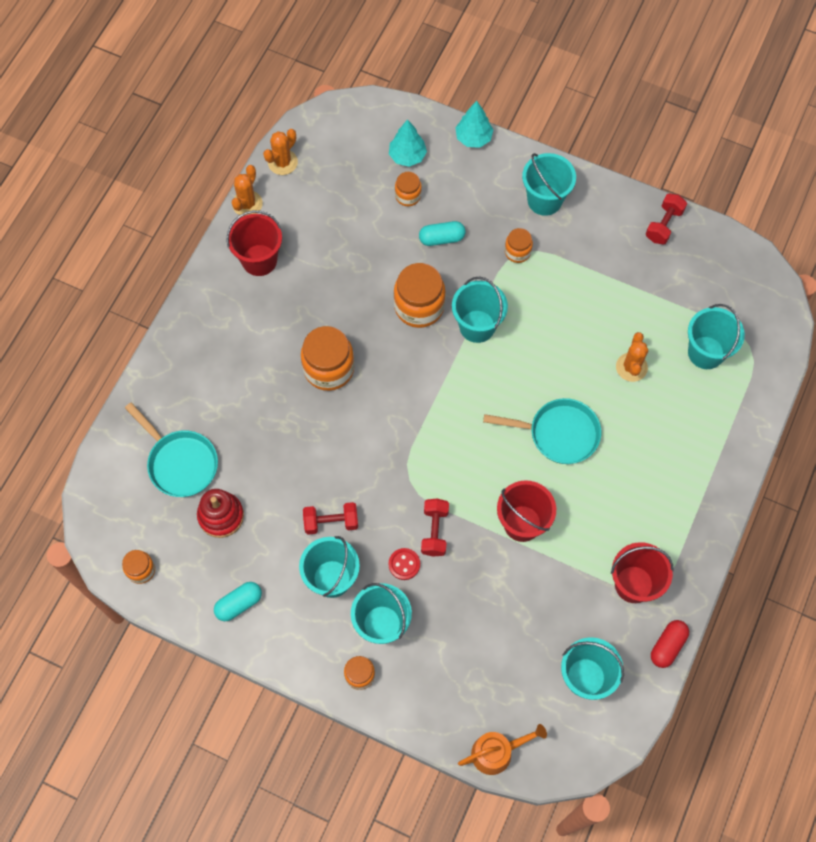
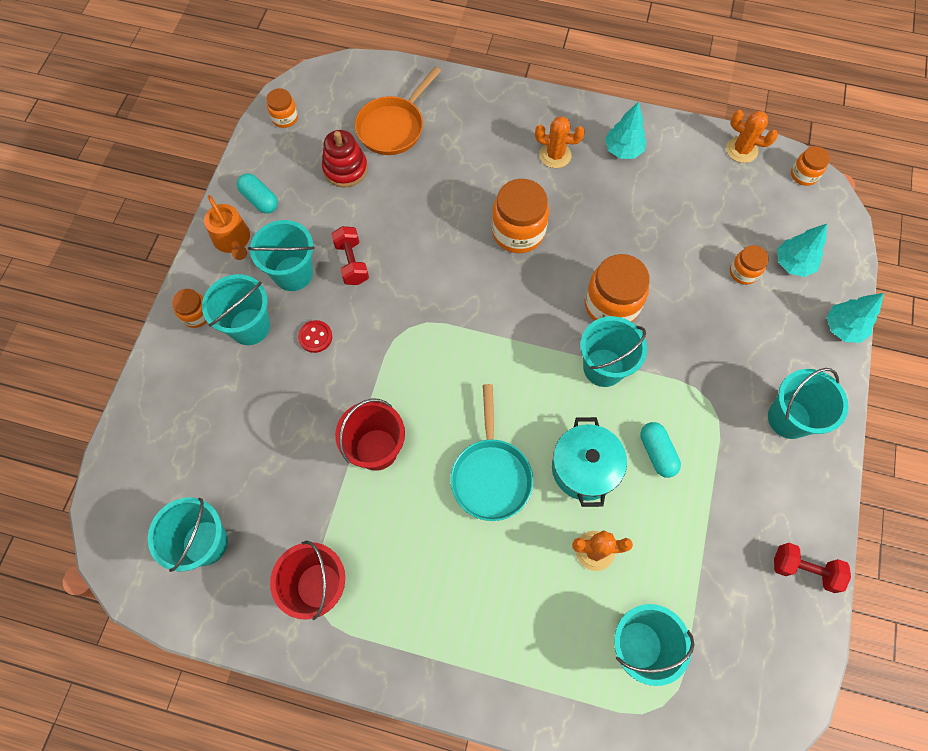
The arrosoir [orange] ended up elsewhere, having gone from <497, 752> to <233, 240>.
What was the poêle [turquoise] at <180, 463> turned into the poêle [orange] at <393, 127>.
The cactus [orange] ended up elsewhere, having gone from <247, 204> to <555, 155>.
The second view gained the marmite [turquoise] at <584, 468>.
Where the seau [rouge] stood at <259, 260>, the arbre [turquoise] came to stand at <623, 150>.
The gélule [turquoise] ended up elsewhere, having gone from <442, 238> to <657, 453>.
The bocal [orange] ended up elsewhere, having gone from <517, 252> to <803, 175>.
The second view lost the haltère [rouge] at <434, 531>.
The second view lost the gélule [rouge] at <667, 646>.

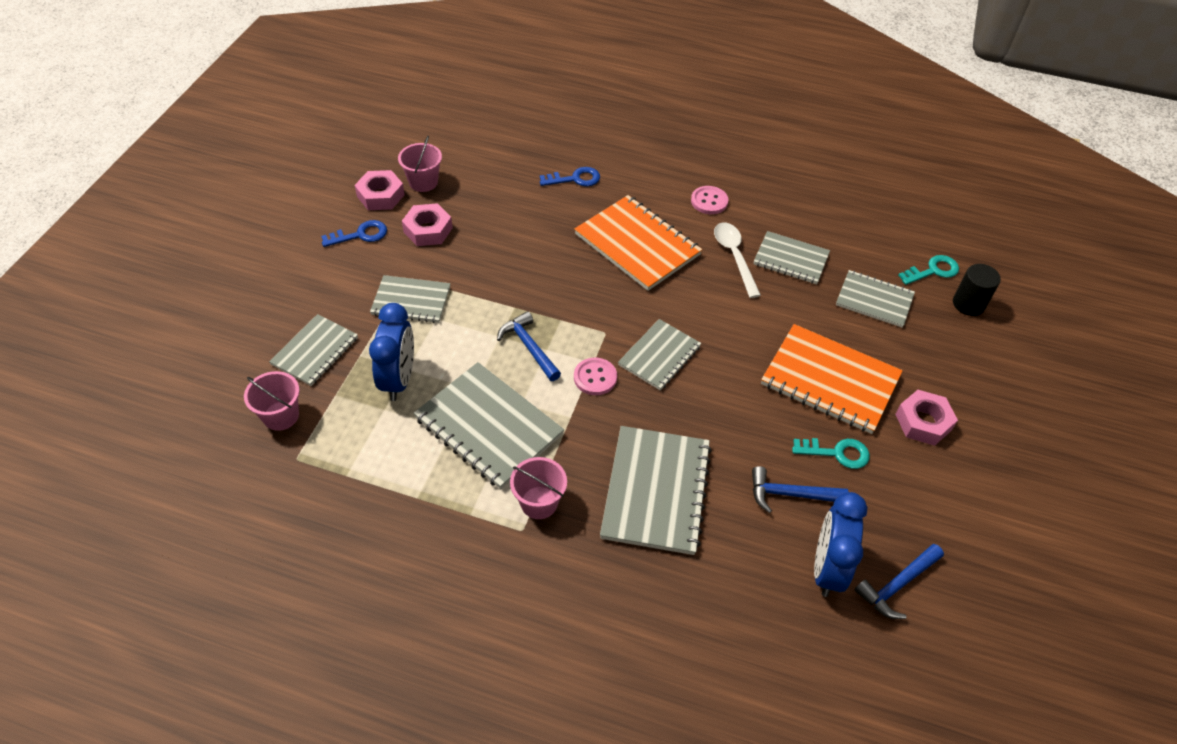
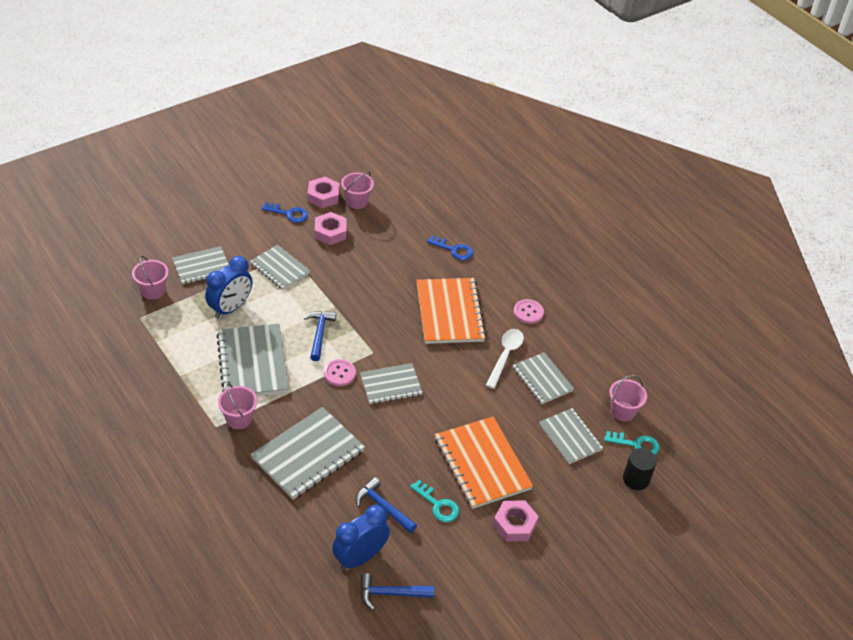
The second view gained the seau [rose] at <623, 411>.

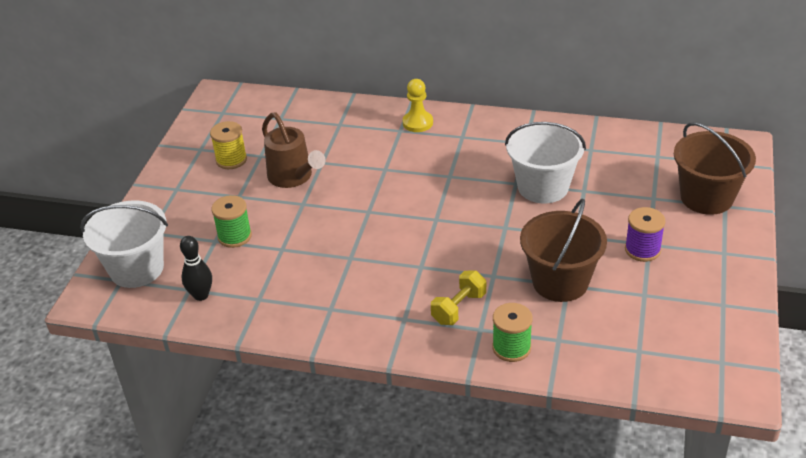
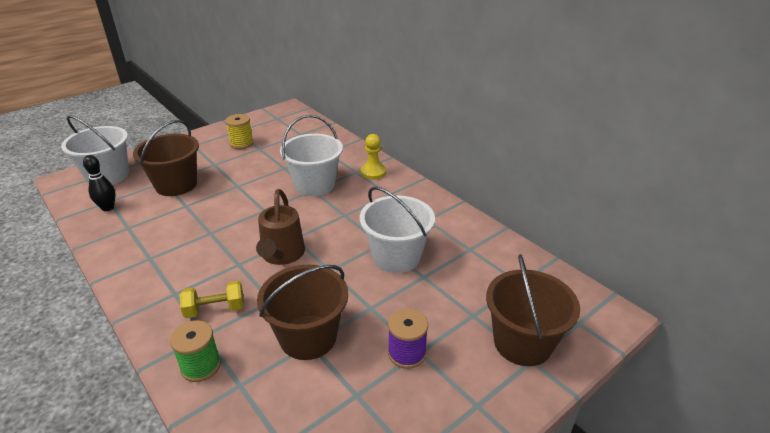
Where the bobine [vert] stood at <234, 236>, the seau [marron] came to stand at <176, 185>.
The arrosoir [marron] ended up elsewhere, having gone from <293, 177> to <281, 255>.
The second view gained the seau [blanc] at <314, 185>.

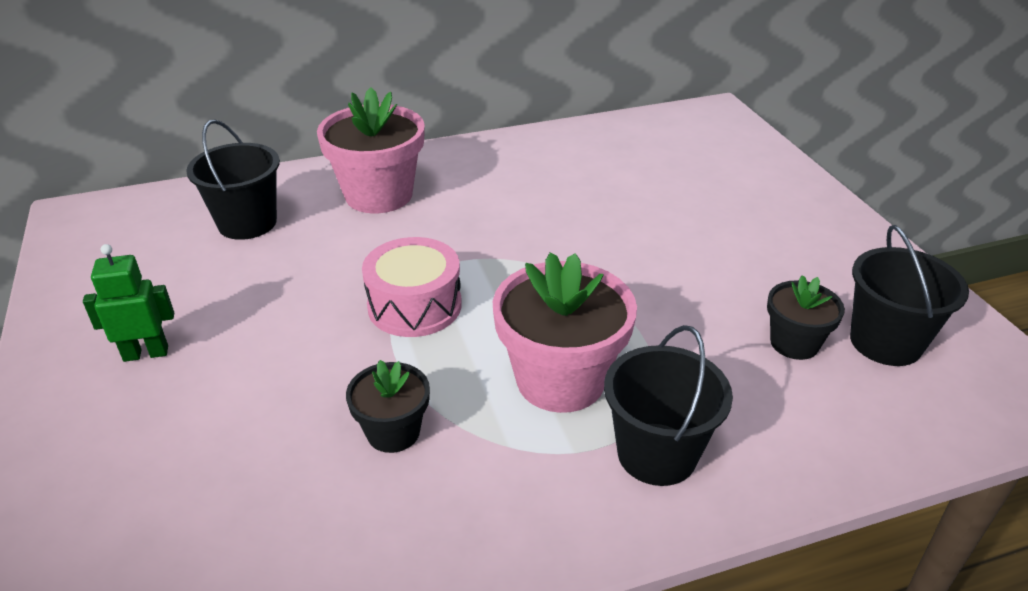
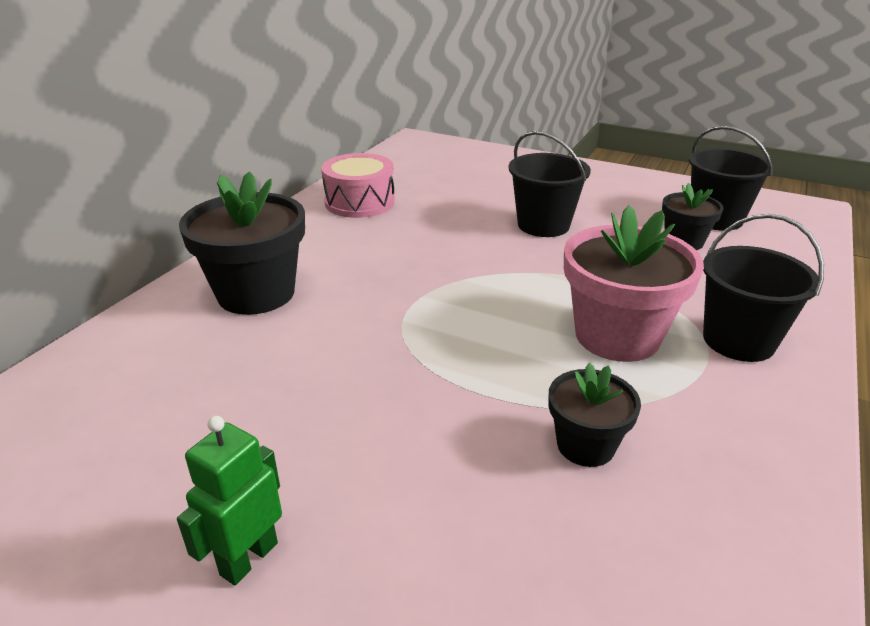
What was the pot de fleurs [rose] at <379, 195> turned into the pot de fleurs [noir] at <256, 293>.
The tambour [rose] ended up elsewhere, having gone from <414, 305> to <359, 202>.
The seau [noir] ended up elsewhere, having gone from <247, 223> to <543, 225>.

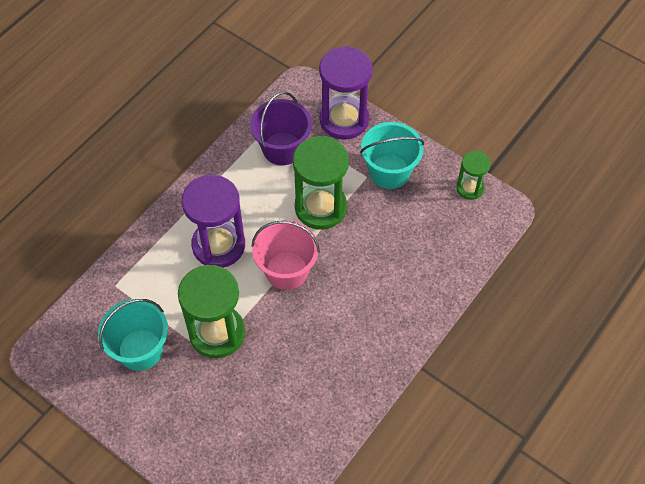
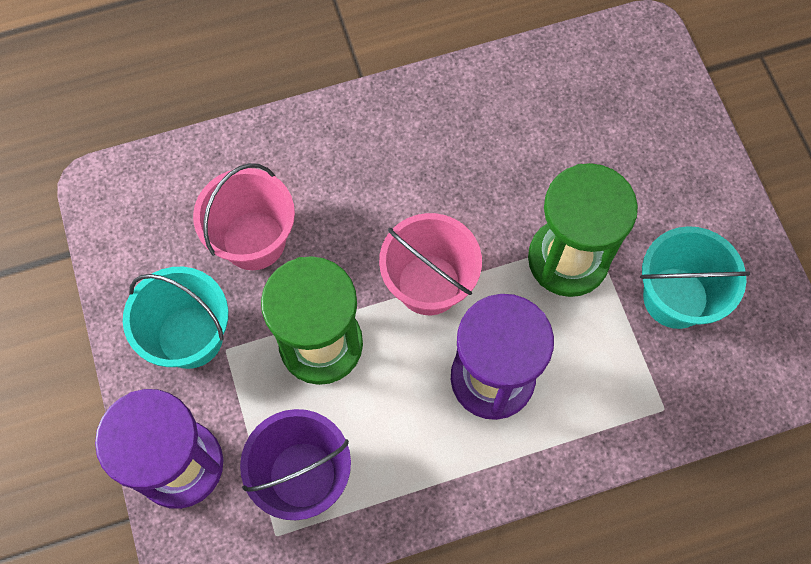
The second view gained the seau [rose] at <254, 240>.
The second view lost the sablier [vert] at <470, 188>.

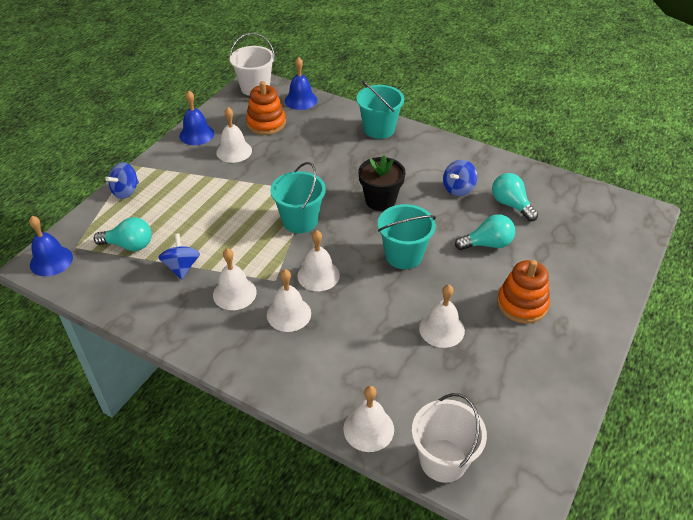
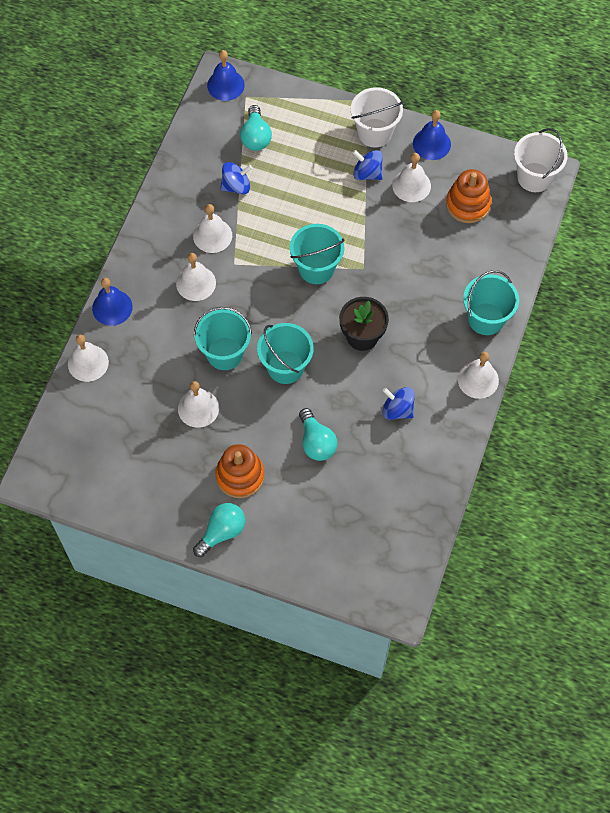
The cloche [bleu] ended up elsewhere, having gone from <300, 100> to <112, 307>.
The ampoule [turquoise] ended up elsewhere, having gone from <511, 205> to <222, 532>.
The second view gained the seau [turquoise] at <225, 353>.
The seau [blanc] ended up elsewhere, having gone from <443, 460> to <374, 133>.
The toupie [bleu] ended up elsewhere, having gone from <126, 191> to <367, 173>.
The cloche [blanc] ended up elsewhere, having gone from <318, 275> to <478, 379>.

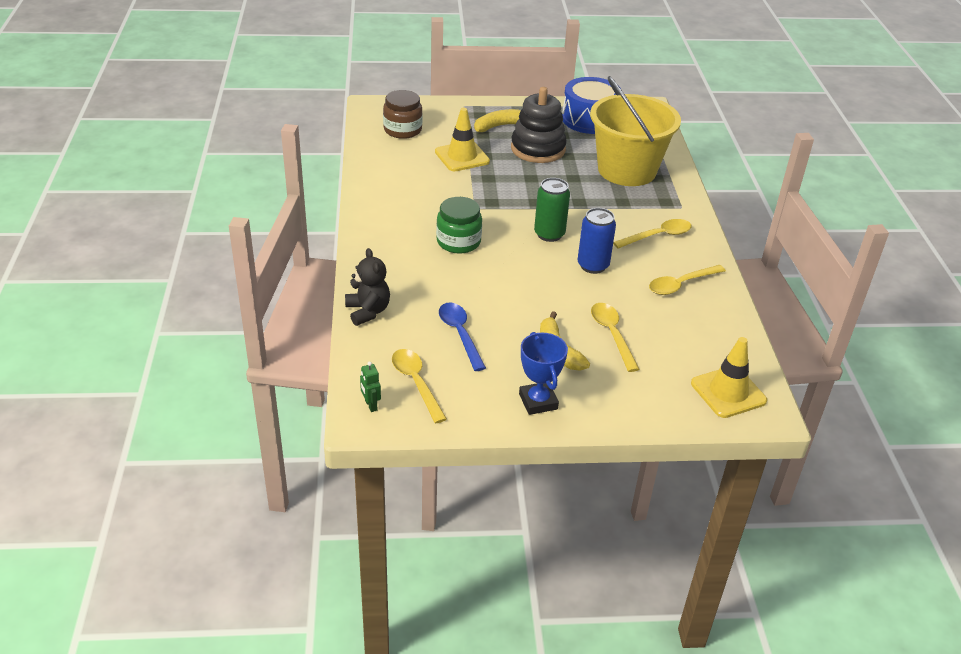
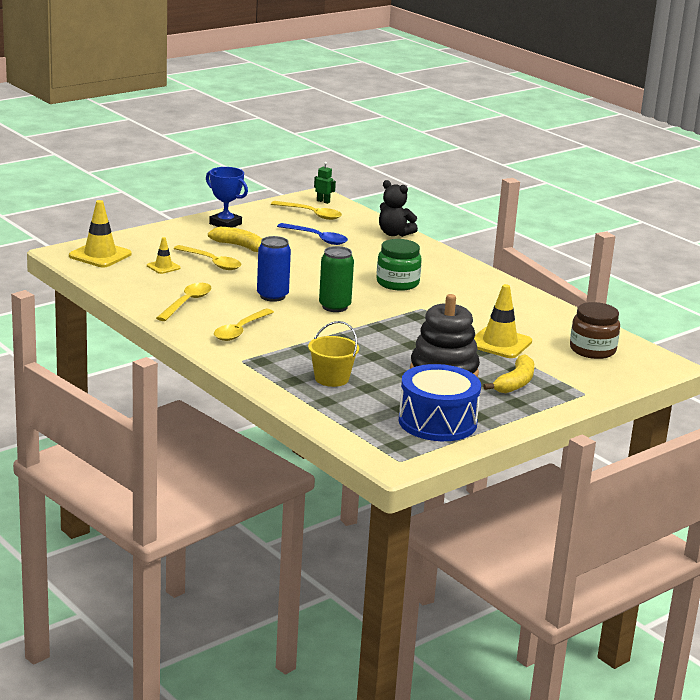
The second view gained the cône de chantier [jaune] at <163, 267>.
The size of the seau [jaune] at <627, 170> changed by a factor of 0.47.

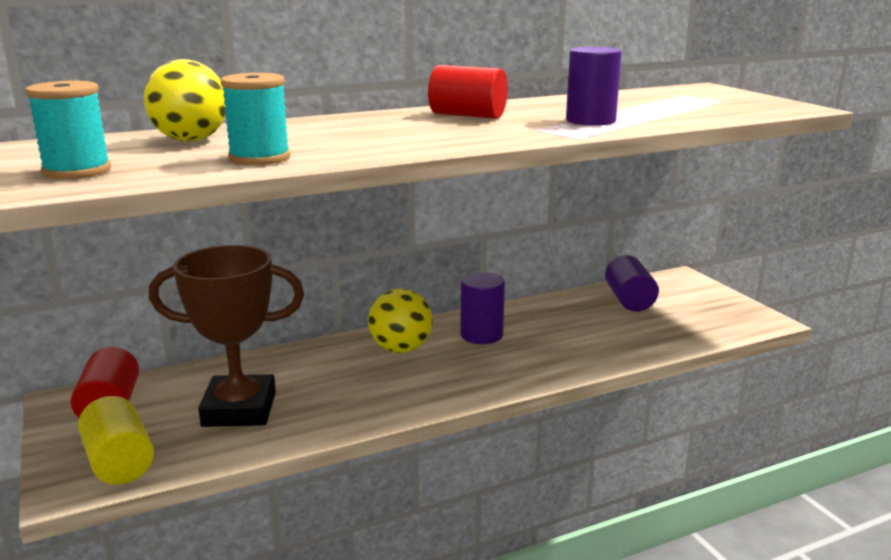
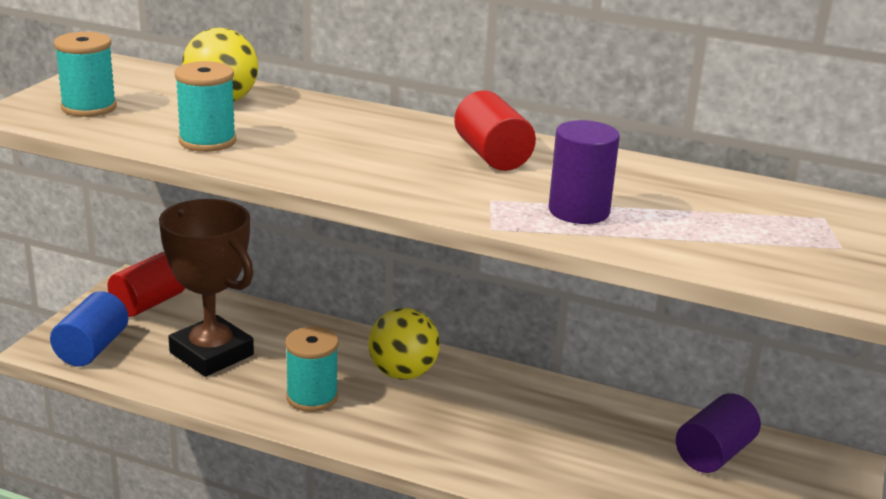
What was the cylindre [jaune] at <119, 462> turned into the cylindre [bleu] at <92, 349>.
The second view gained the bobine [turquoise] at <312, 397>.
The second view lost the cylindre [violet] at <481, 335>.

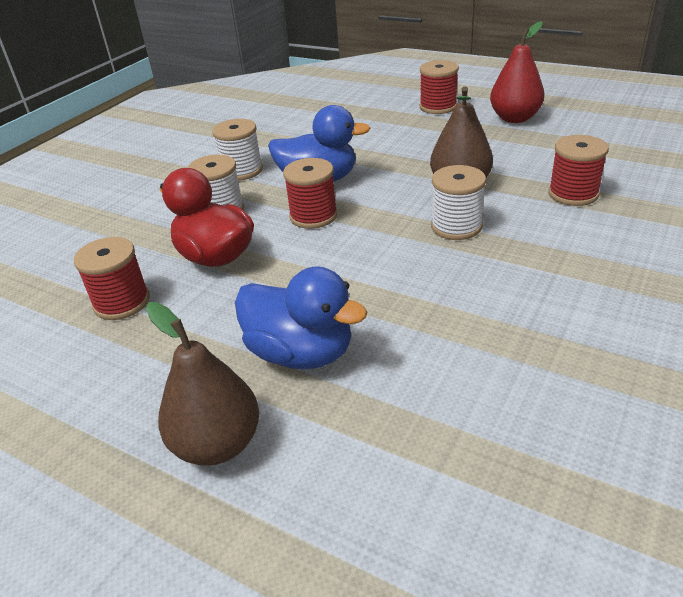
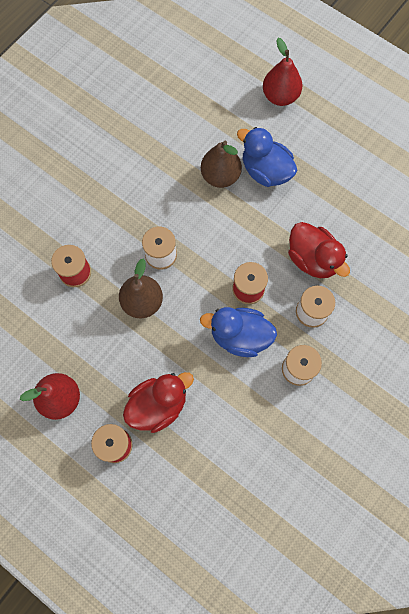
The second view gained the canard [rouge] at <158, 405>.
The poire [marron] ended up elsewhere, having gone from <217, 444> to <220, 176>.
The second view gained the poire [rouge] at <280, 96>.
The second view lost the bobine [rouge] at <122, 302>.

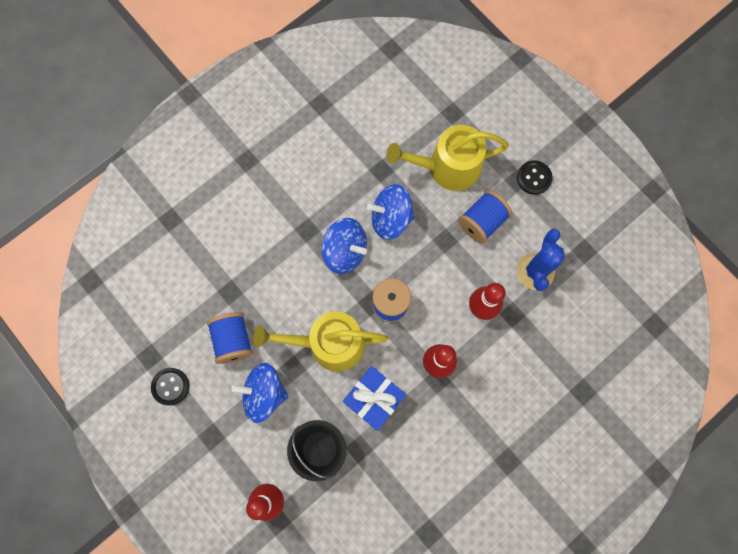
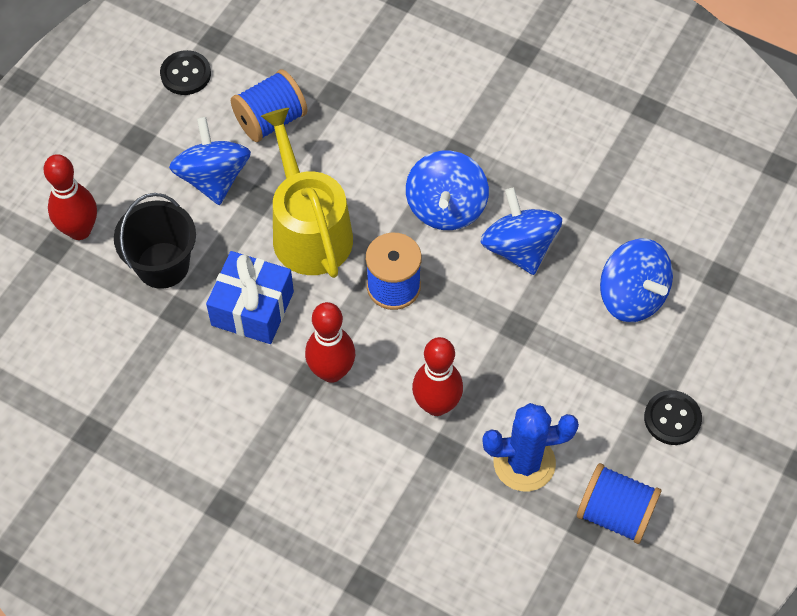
The bobine [bleu] ended up elsewhere, having gone from <482, 222> to <615, 513>.
Where the arrosoir [jaune] stood at <447, 167>, the toupie [bleu] came to stand at <632, 296>.

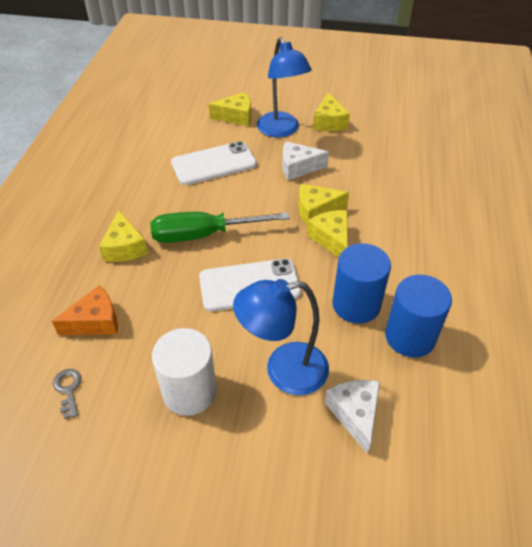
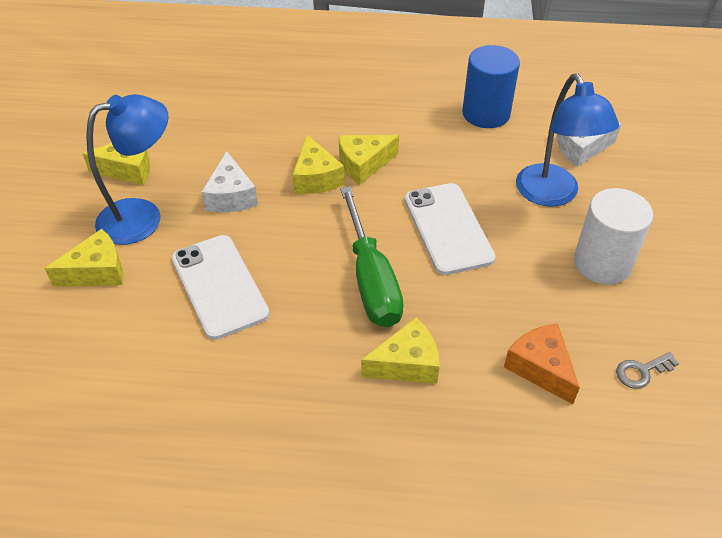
The fromage [jaune] at <236, 116> ended up facing another way, 75 degrees clockwise from before.
The second view lost the cylindre [bleu] at <356, 304>.

